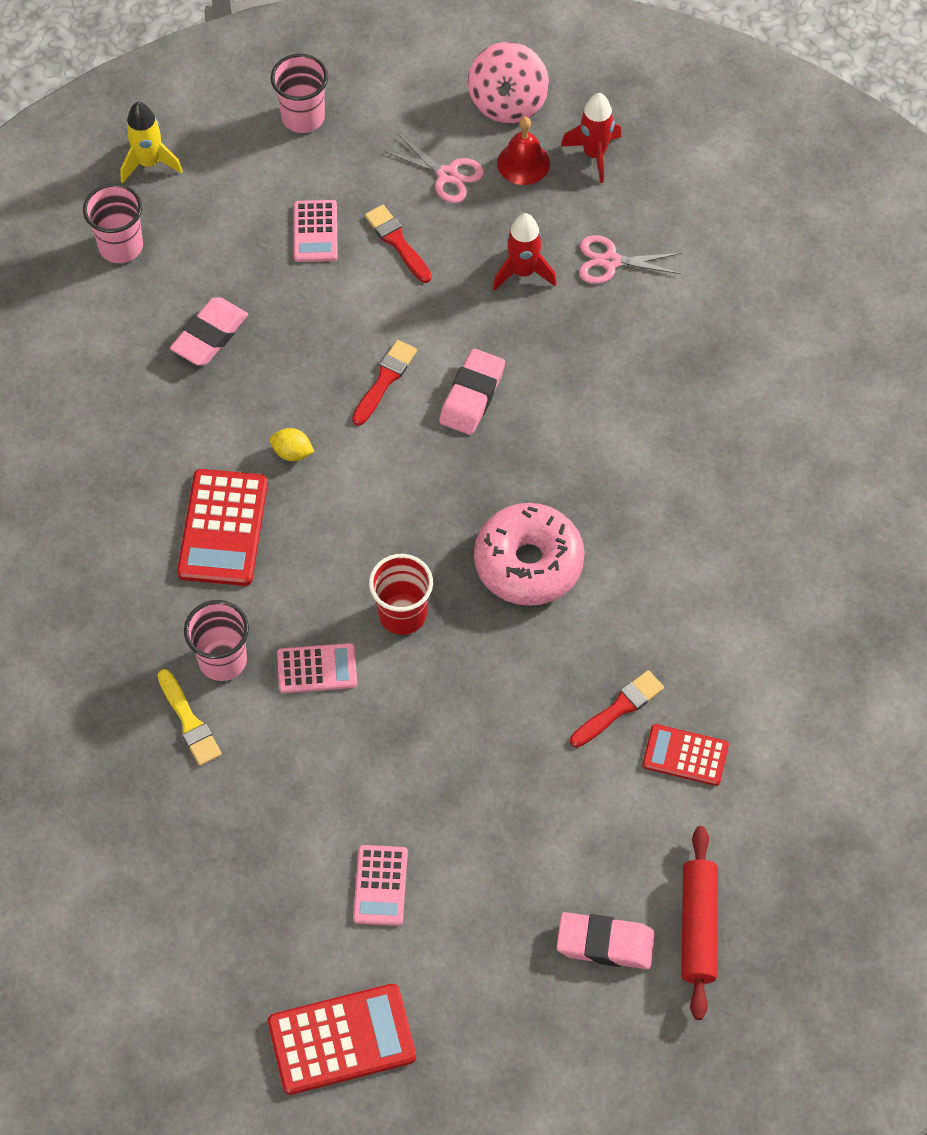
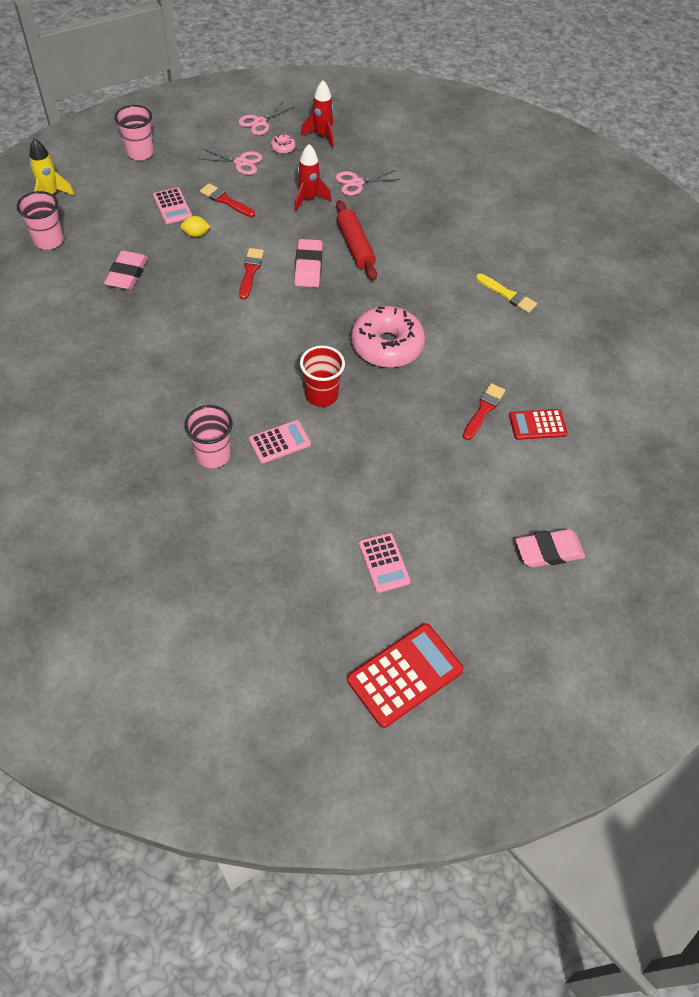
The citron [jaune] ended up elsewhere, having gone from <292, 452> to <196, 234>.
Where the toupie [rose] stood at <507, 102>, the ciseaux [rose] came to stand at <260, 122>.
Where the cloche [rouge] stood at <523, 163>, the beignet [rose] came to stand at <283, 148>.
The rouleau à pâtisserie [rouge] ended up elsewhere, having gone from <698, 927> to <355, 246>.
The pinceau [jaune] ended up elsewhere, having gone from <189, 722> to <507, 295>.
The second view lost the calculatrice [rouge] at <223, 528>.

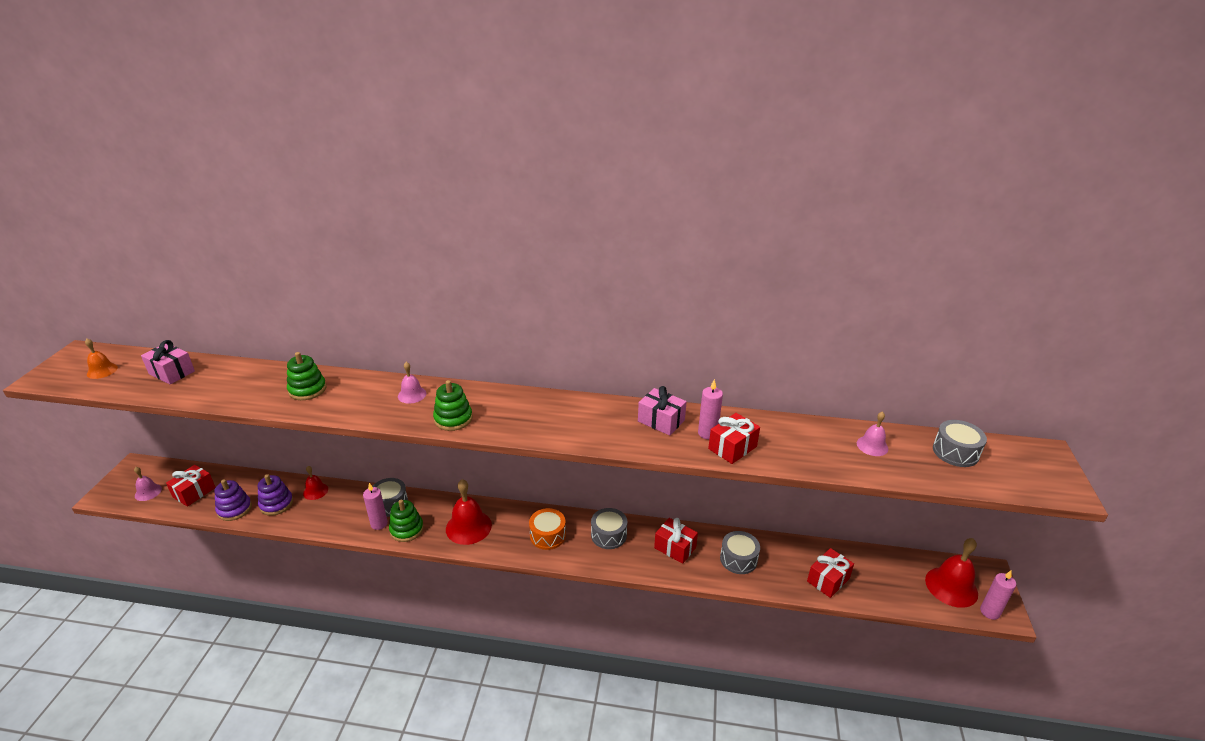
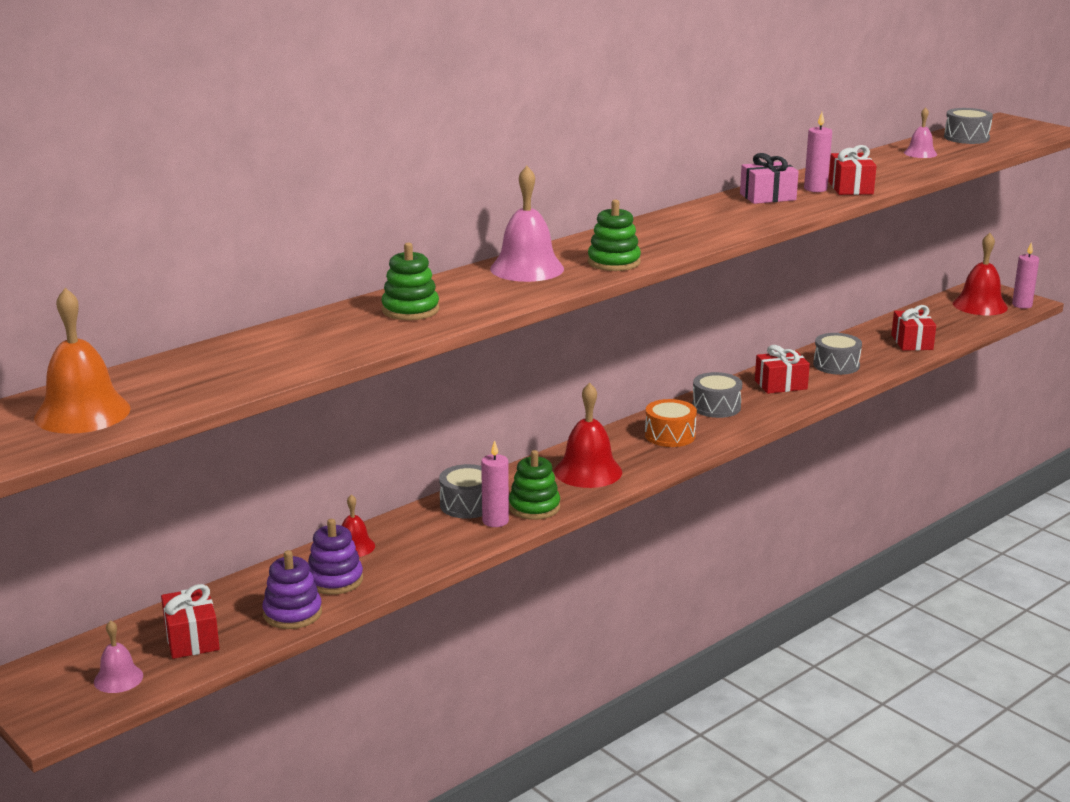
The size of the cloche [orange] at <102, 371> changed by a factor of 1.80.
The size of the cloche [rose] at <412, 394> changed by a factor of 1.80.
The second view lost the cadeau [rose] at <172, 372>.

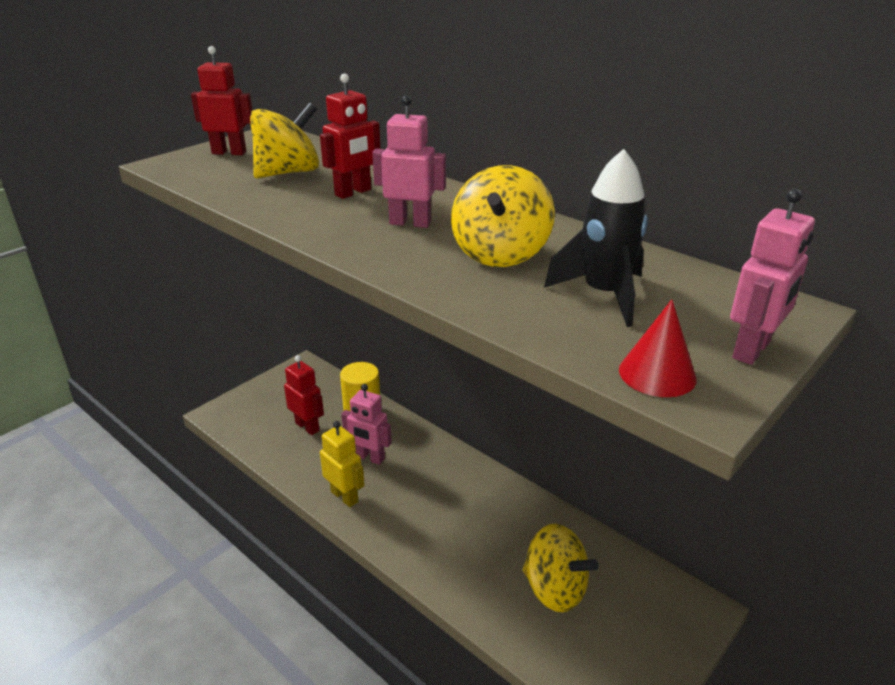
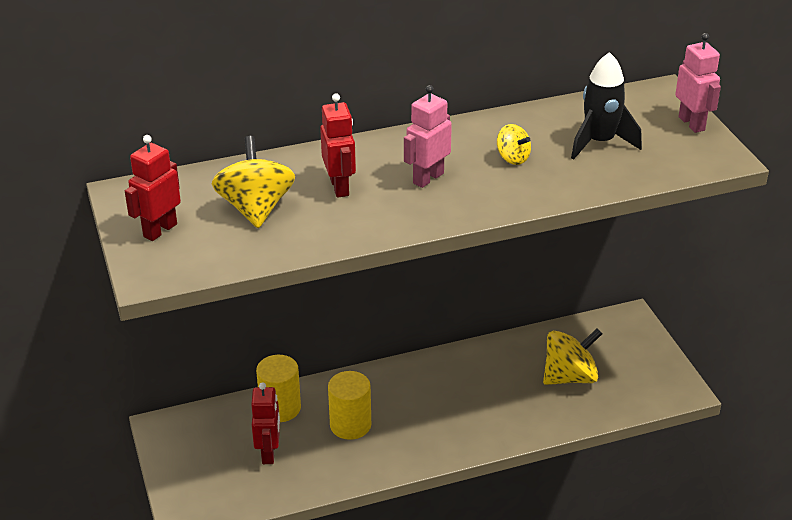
The robot [rouge] at <307, 427> ended up facing another way, 105 degrees clockwise from before.
Where the robot [rose] stood at <369, 458>, the cylindre [jaune] came to stand at <350, 425>.
The size of the toupie [jaune] at <500, 253> changed by a factor of 0.53.
The second view lost the robot [jaune] at <345, 496>.
The second view lost the cône [rouge] at <657, 374>.

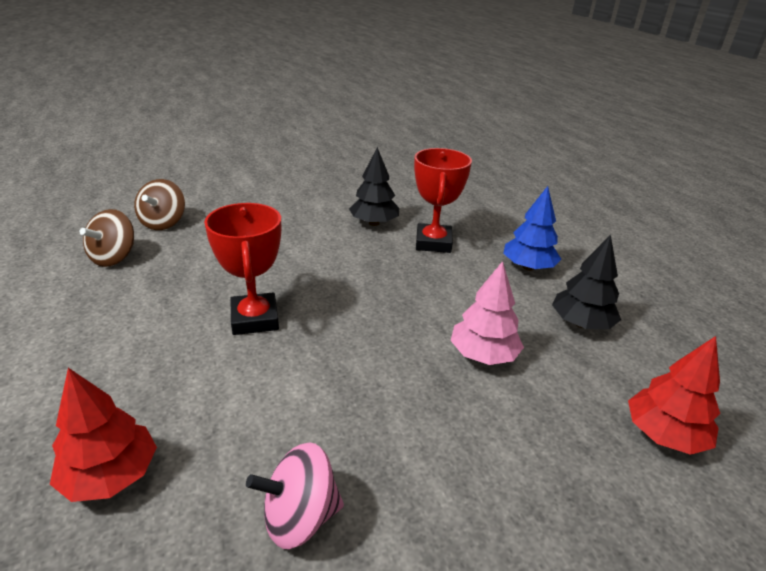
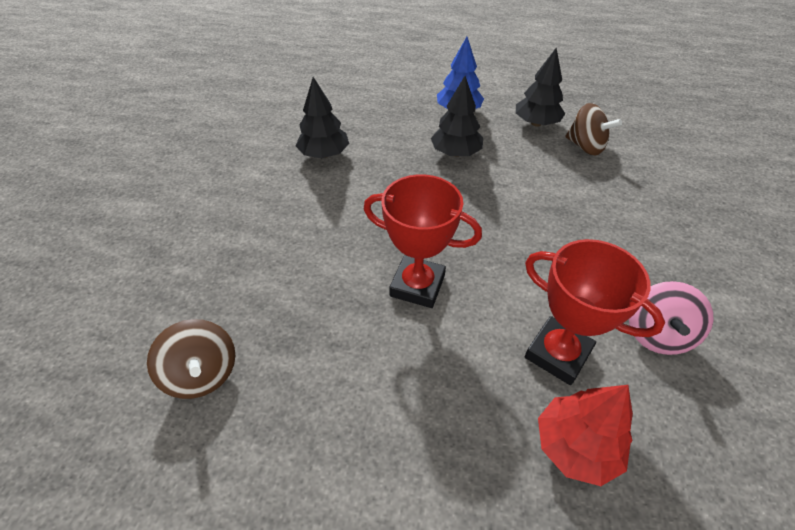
The second view gained the arbre [noir] at <456, 153>.
The trophée [rouge] ended up elsewhere, having gone from <433, 243> to <557, 354>.
The toupie [marron] ended up elsewhere, having gone from <163, 223> to <585, 147>.
The second view lost the arbre [rose] at <483, 355>.
The second view lost the arbre [rouge] at <663, 435>.

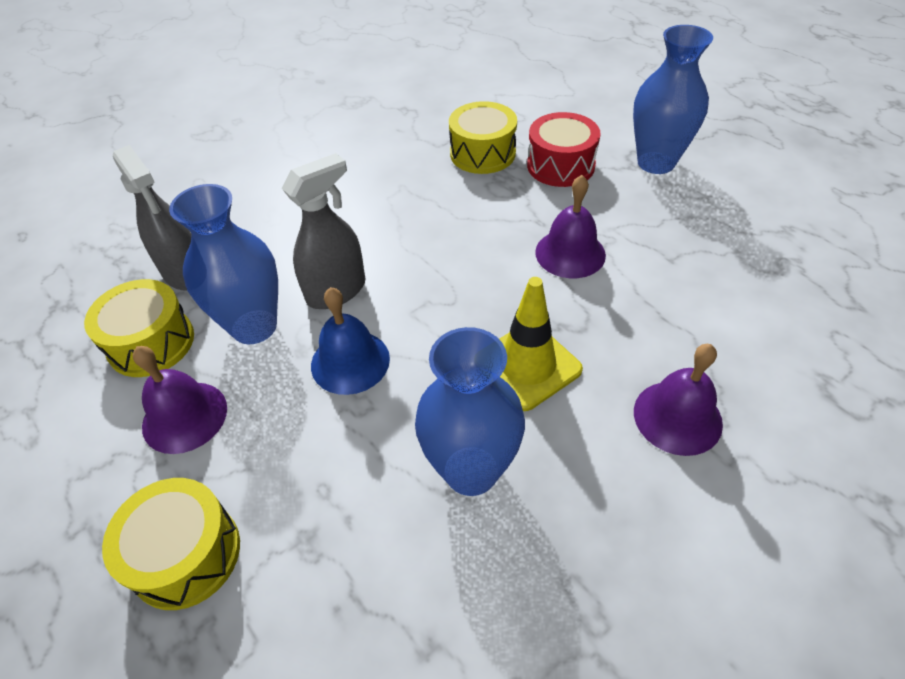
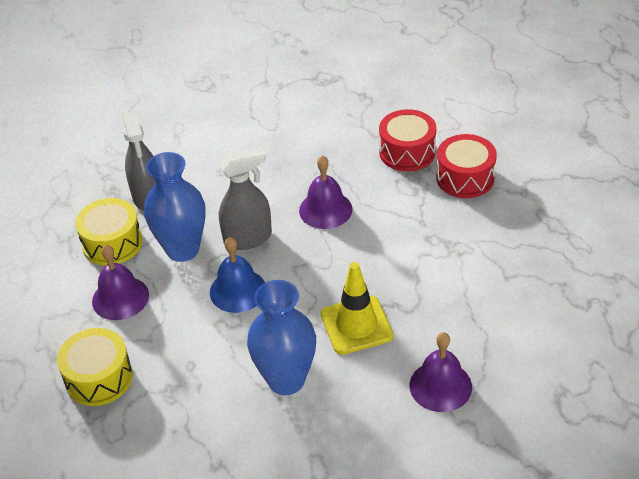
The cloche [violet] ended up elsewhere, having gone from <570, 253> to <325, 209>.
What was the tambour [jaune] at <482, 153> turned into the tambour [rouge] at <407, 152>.
The second view lost the vase [bleu] at <656, 162>.

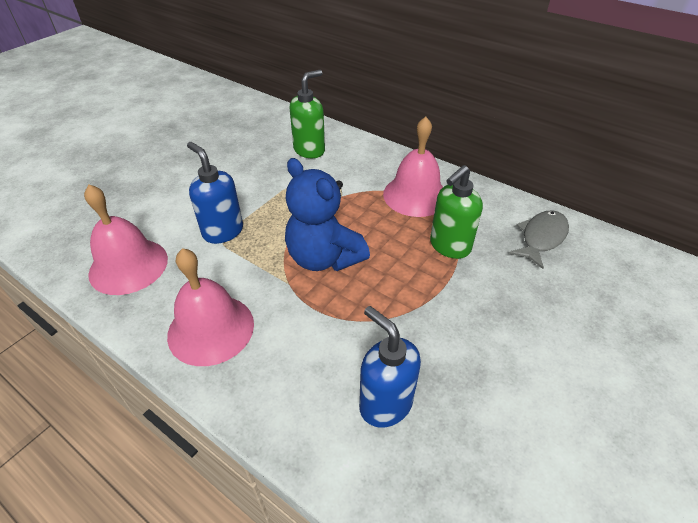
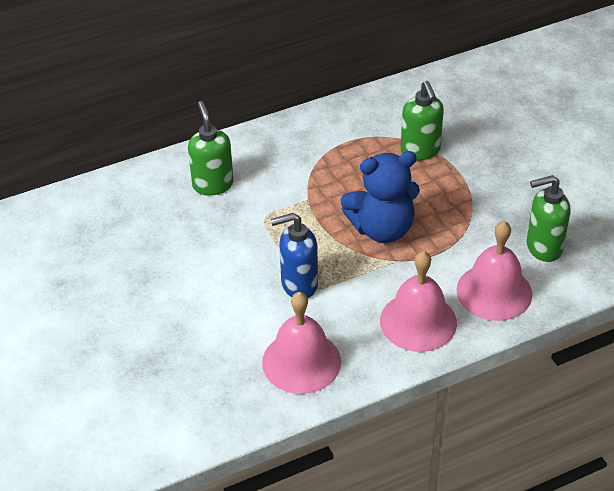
The cloche [rose] ended up elsewhere, having gone from <415, 195> to <494, 291>.
What was the distributeur de savon [bleu] at <385, 404> turned into the distributeur de savon [vert] at <543, 247>.
The second view lost the poisson [gris] at <541, 238>.

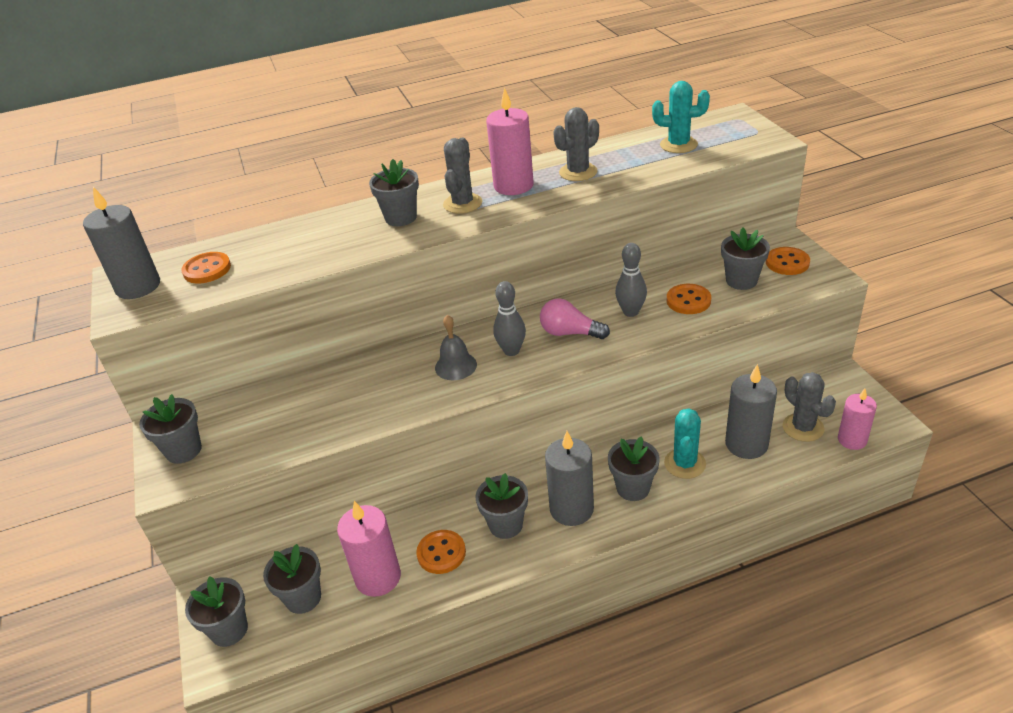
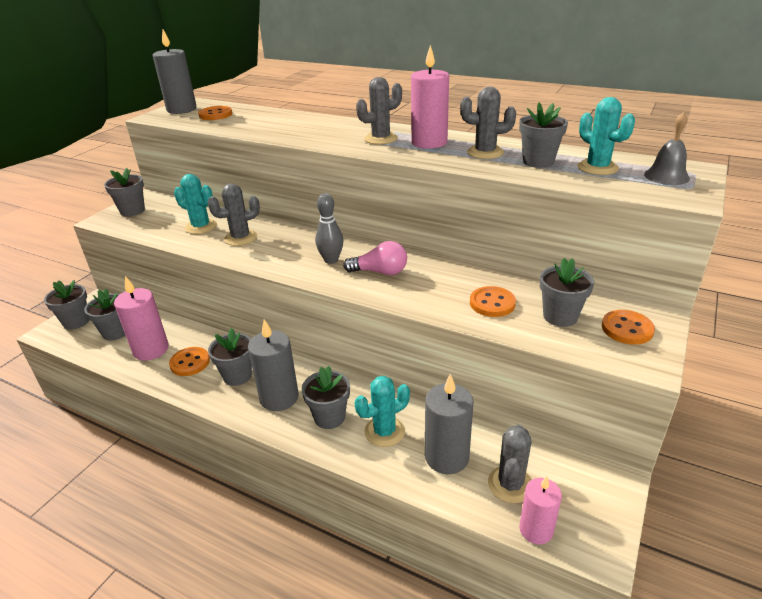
The second view gained the cactus [turquoise] at <201, 227>.
The second view gained the cactus [gris] at <241, 238>.
The ampoule [rose] at <570, 333> ended up facing another way, 120 degrees clockwise from before.
The pot de fleurs [gris] ended up elsewhere, having gone from <401, 218> to <538, 162>.
The cloche [gris] ended up elsewhere, having gone from <455, 366> to <666, 176>.
The second view lost the quille [gris] at <631, 312>.

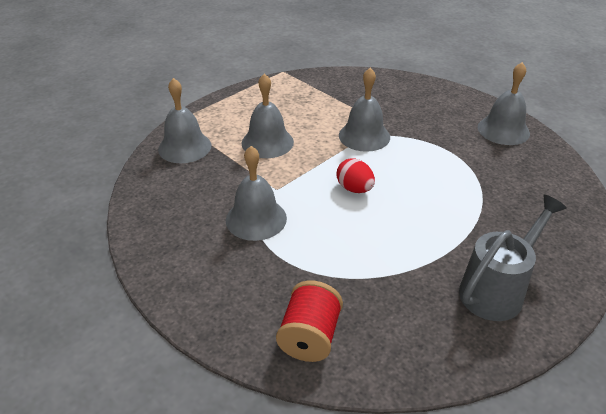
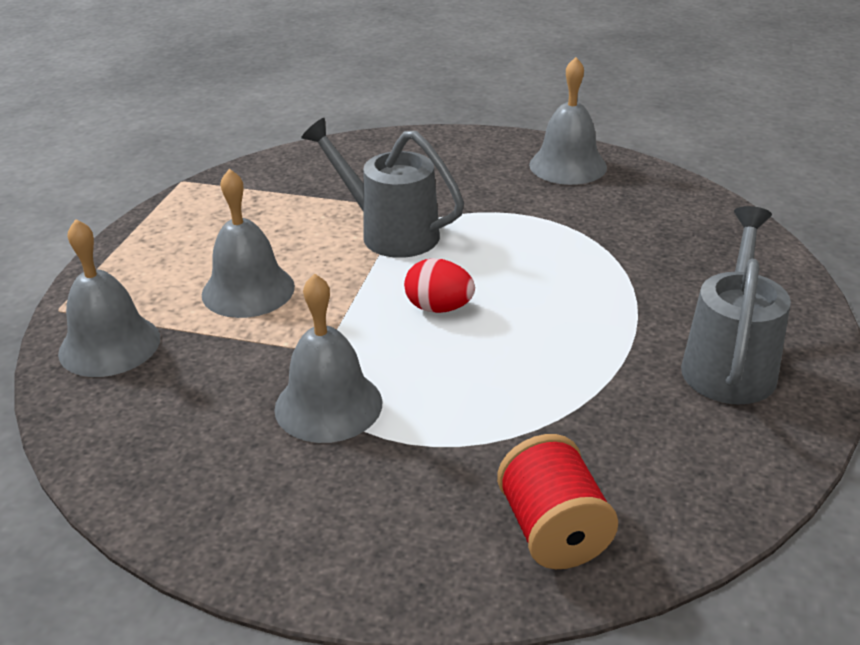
Where the cloche [gris] stood at <364, 136>, the arrosoir [gris] came to stand at <389, 232>.

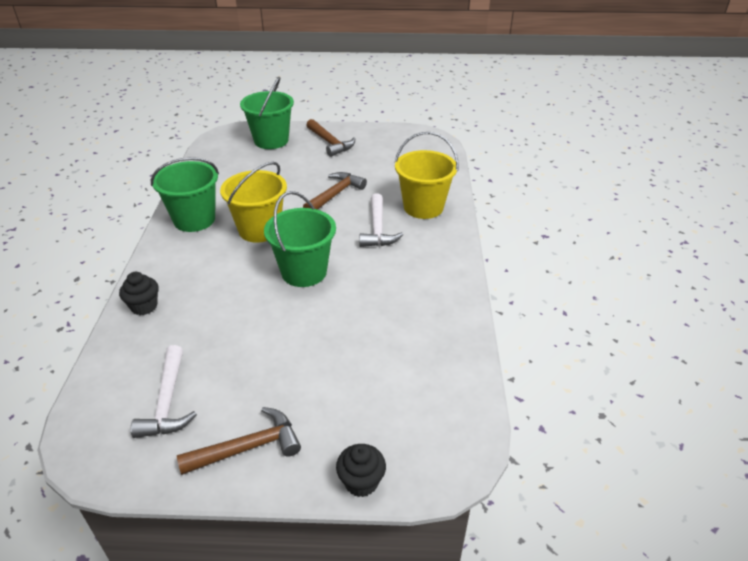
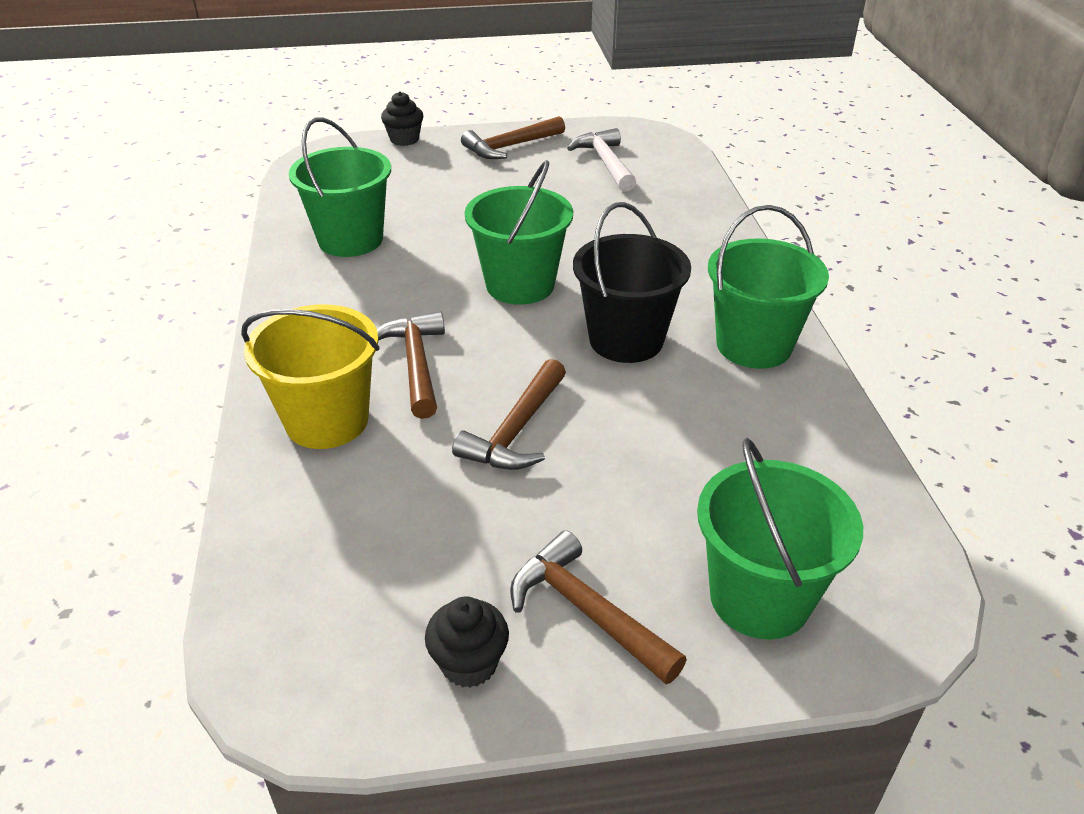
The second view gained the seau [vert] at <350, 240>.
What was the marteau [blanc] at <377, 229> turned into the marteau [marron] at <416, 363>.
The muffin [noir] ended up elsewhere, having gone from <144, 306> to <469, 663>.
What was the seau [jaune] at <259, 230> turned into the seau [noir] at <626, 340>.

